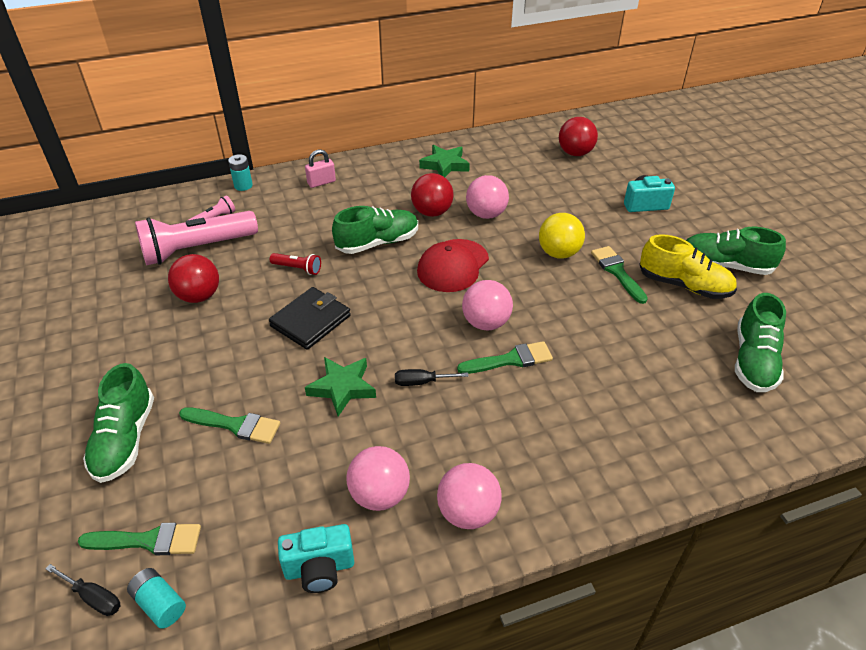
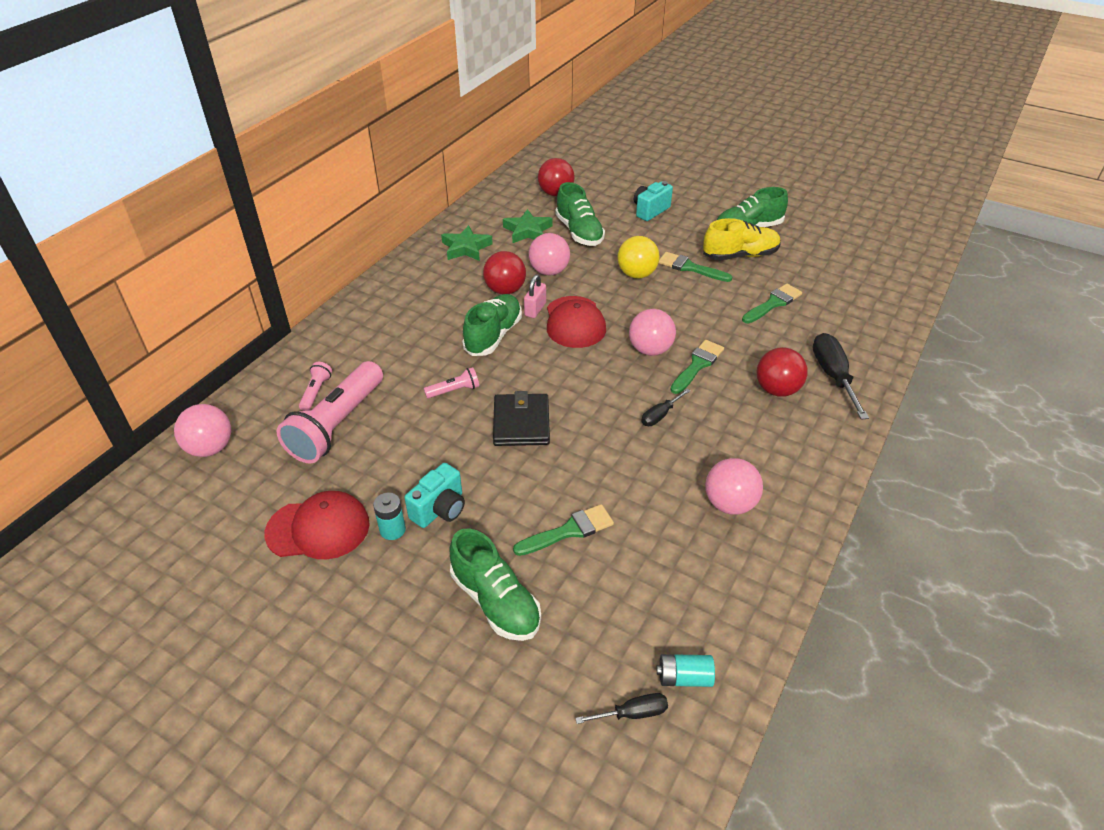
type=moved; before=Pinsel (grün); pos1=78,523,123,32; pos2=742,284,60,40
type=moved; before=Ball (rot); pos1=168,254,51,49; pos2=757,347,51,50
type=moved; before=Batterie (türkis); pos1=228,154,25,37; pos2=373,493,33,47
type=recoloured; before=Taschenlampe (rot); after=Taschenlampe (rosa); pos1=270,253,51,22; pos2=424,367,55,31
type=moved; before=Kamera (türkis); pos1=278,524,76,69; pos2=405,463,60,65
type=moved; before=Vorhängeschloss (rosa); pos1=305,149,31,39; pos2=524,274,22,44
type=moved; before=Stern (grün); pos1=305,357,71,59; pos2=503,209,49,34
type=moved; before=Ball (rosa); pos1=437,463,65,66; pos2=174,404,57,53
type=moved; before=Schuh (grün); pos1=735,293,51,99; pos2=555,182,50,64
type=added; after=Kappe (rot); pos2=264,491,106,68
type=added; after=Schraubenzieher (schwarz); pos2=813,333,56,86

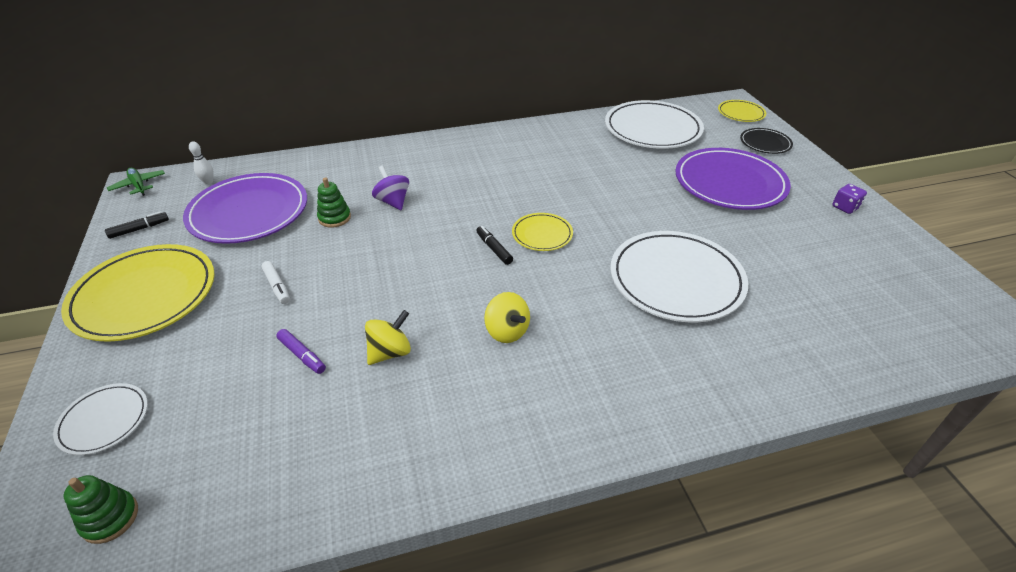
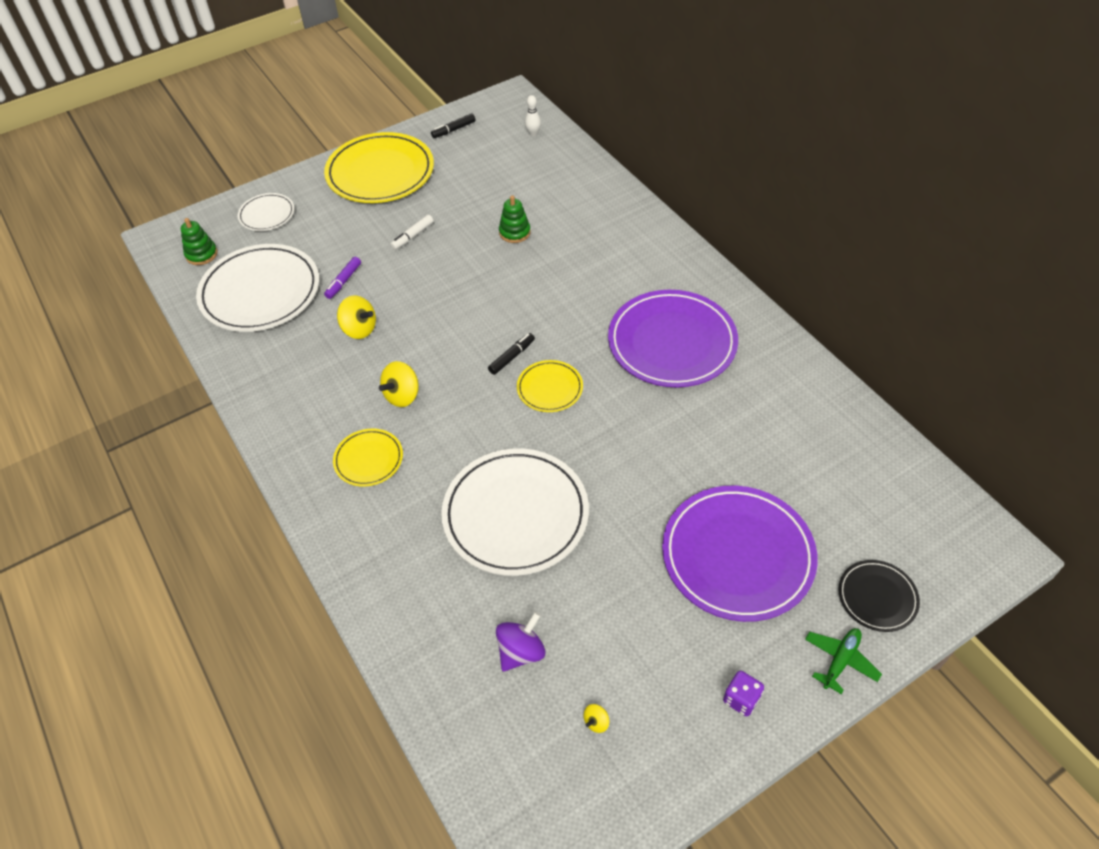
type=turned; before=Filzstift (schwarz); pos1=105,212,64,27; pos2=431,113,44,25; turn=105
type=moved; before=Flugzeug (grün); pos1=107,168,58,28; pos2=805,628,77,66
type=moved; before=Teller (lila); pos1=183,173,124,71; pos2=608,290,130,98
type=moved; before=Kreisel (lila); pos1=372,166,37,44; pos2=496,612,49,60
type=moved; before=Teller (weiß); pos1=605,100,99,49; pos2=196,244,123,88
type=moved; before=Teller (gelb); pos1=718,100,48,22; pos2=333,429,70,58
type=added; after=Kreisel (gelb); pos2=583,704,27,29

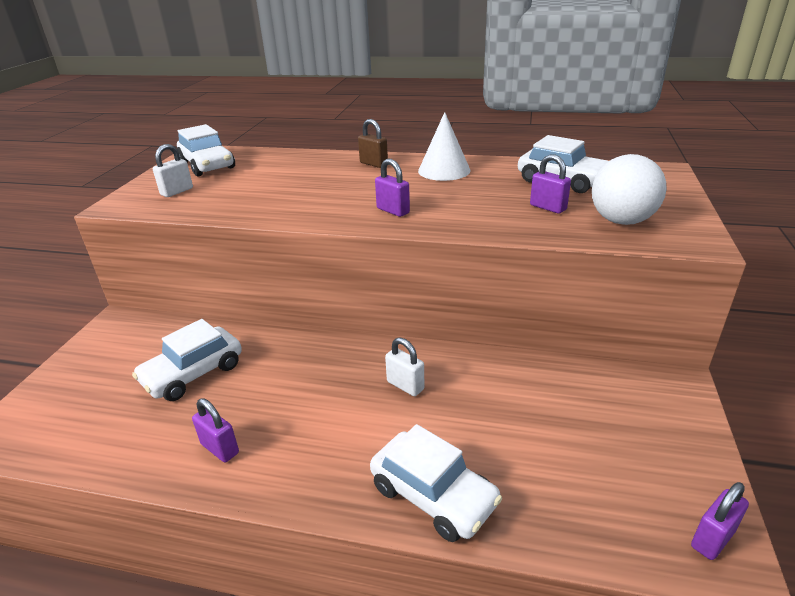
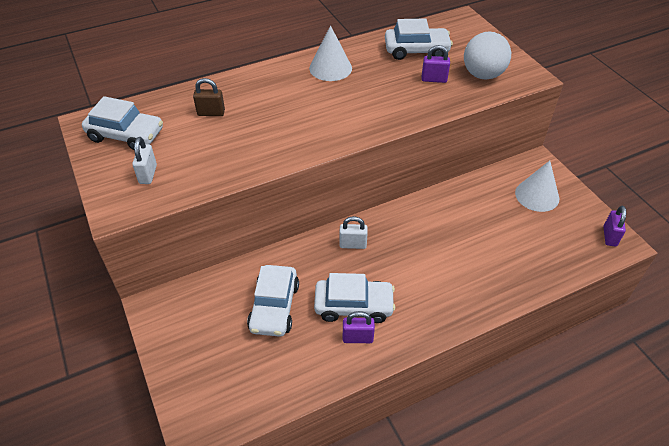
type=moved; before=Vorhängeschloss (braun); pos1=358,119,30,49; pos2=193,78,32,38
type=moved; before=Auto (weiß); pos1=370,424,132,118; pos2=314,273,81,50
type=removed; before=Vorhängeschloss (lila); pos1=375,159,35,58
type=moved; before=Vorhängeschloss (weiß); pos1=385,337,40,59; pos2=339,216,29,33
type=added; after=Kegel (weiß); pos2=515,161,44,51

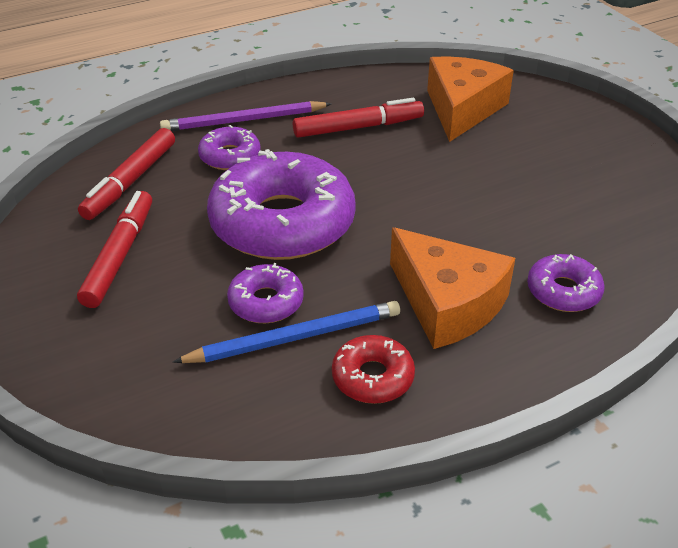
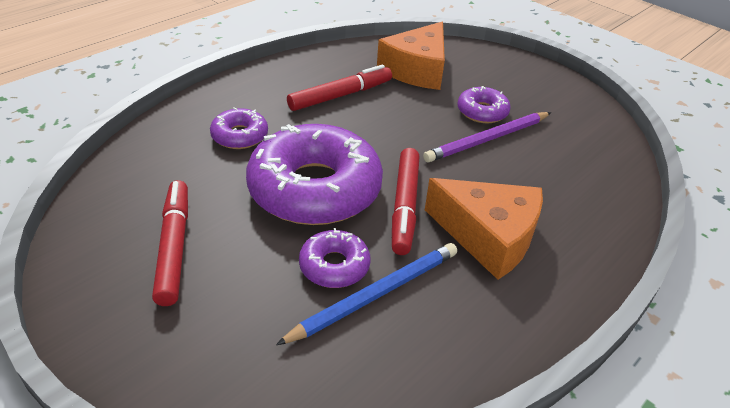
type=moved; before=Filzstift (rot); pos1=78,128,97,92; pos2=392,148,27,107
type=moved; before=Bleistift (lila); pos1=160,101,171,30; pos2=423,112,128,51
type=removed; before=Donut (rot); pos1=332,335,83,69
type=turned; before=Käse (orange); pos1=427,56,87,86; pos2=377,22,68,68; turn=-150
type=moved; before=Donut (lila); pos1=527,254,78,58; pos2=457,86,53,37

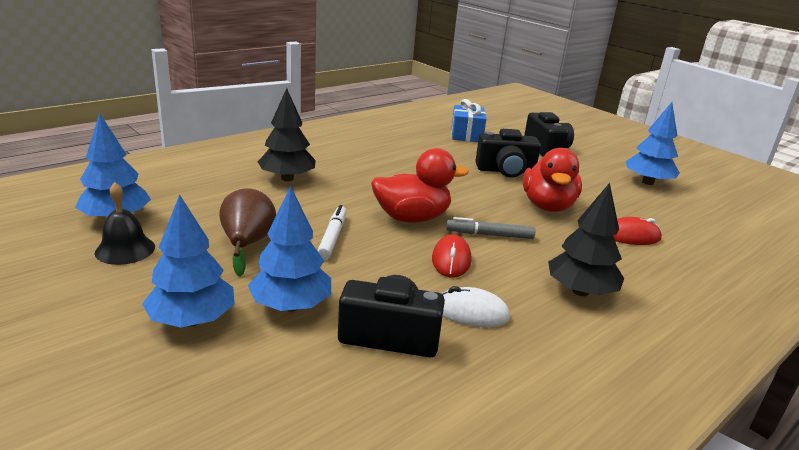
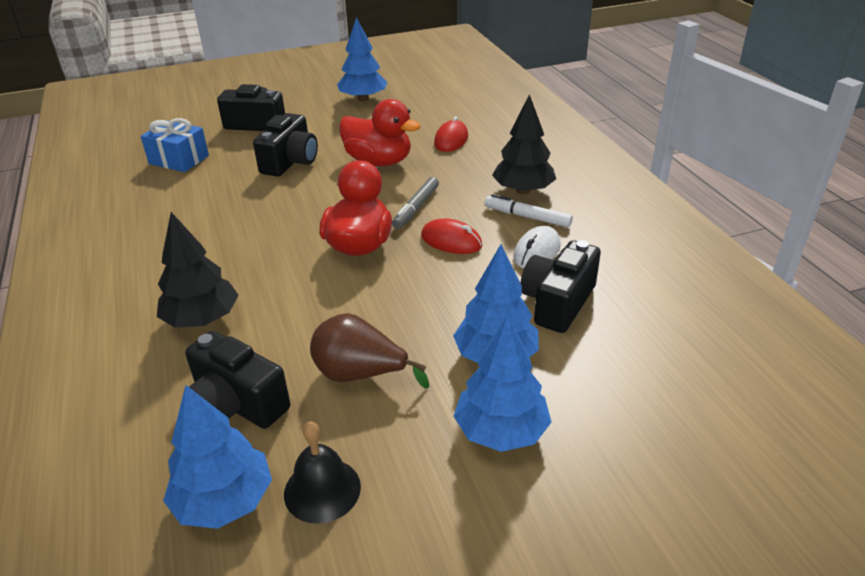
type=moved; before=Filzstift (weiß); pos1=317,205,30,55; pos2=485,194,88,33
type=added; after=Kamera (schwarz); pos2=185,331,105,98

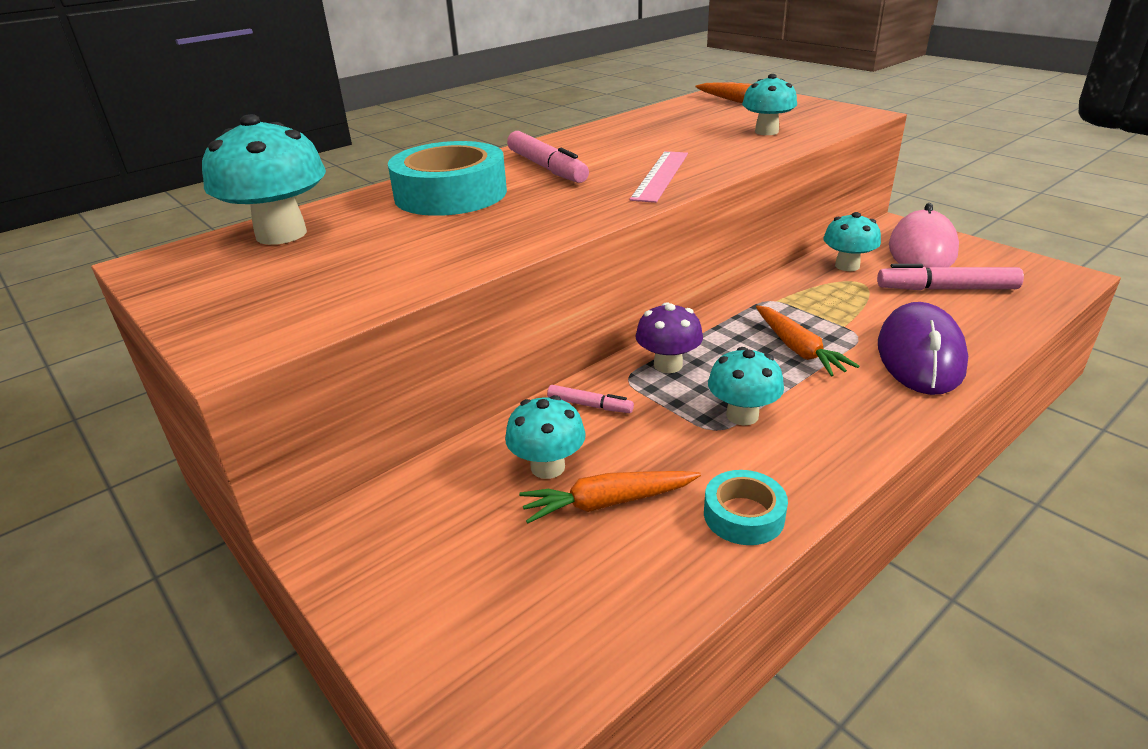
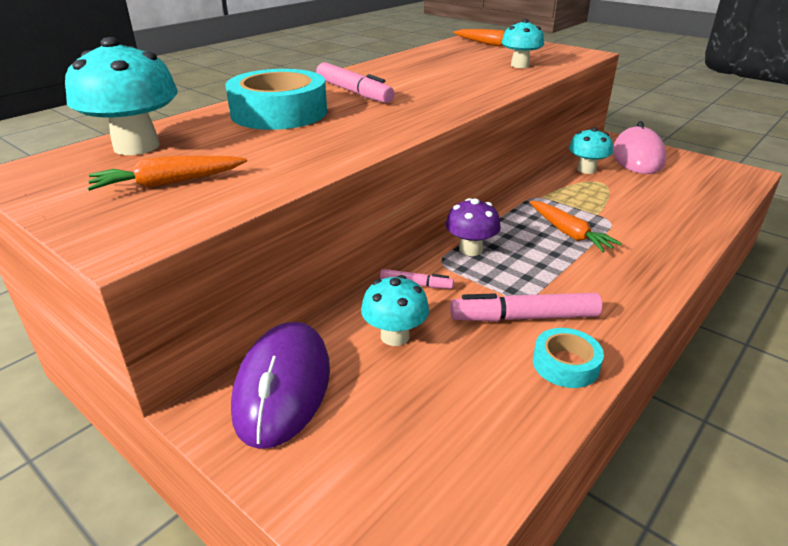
type=moved; before=Karotte (orange); pos1=519,471,182,53; pos2=88,156,159,35
type=removed; before=Lineal (rosa); pos1=630,151,58,52
type=removed; before=Pilz (türkis); pos1=708,347,76,78
type=moved; before=Filzstift (rosa); pos1=877,264,147,26; pos2=450,293,152,29
type=moved; before=Computermaus (lila); pos1=878,302,90,93; pos2=231,322,99,127

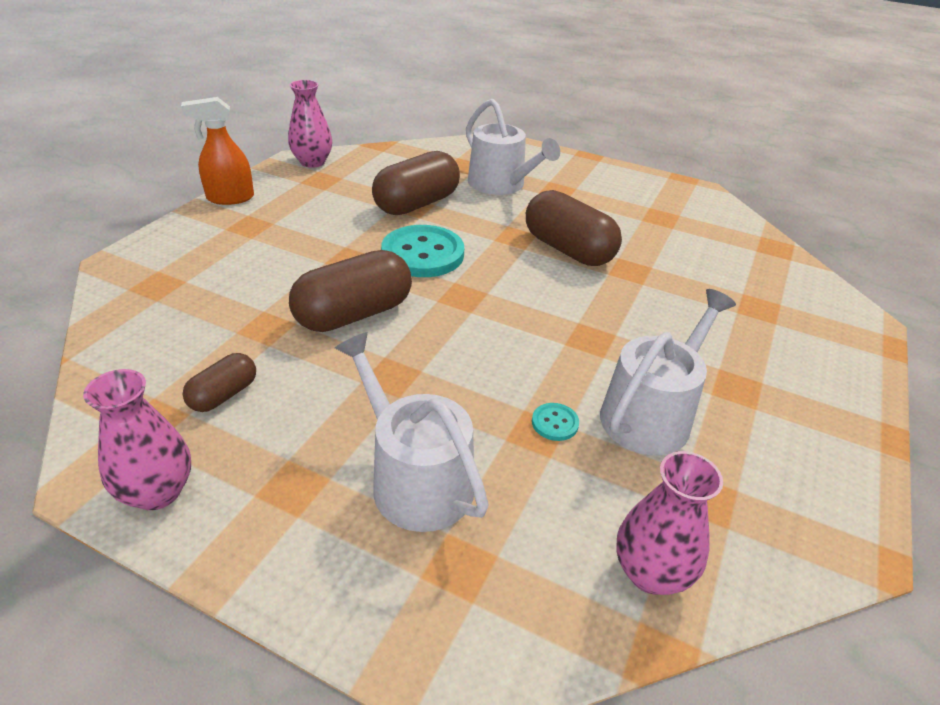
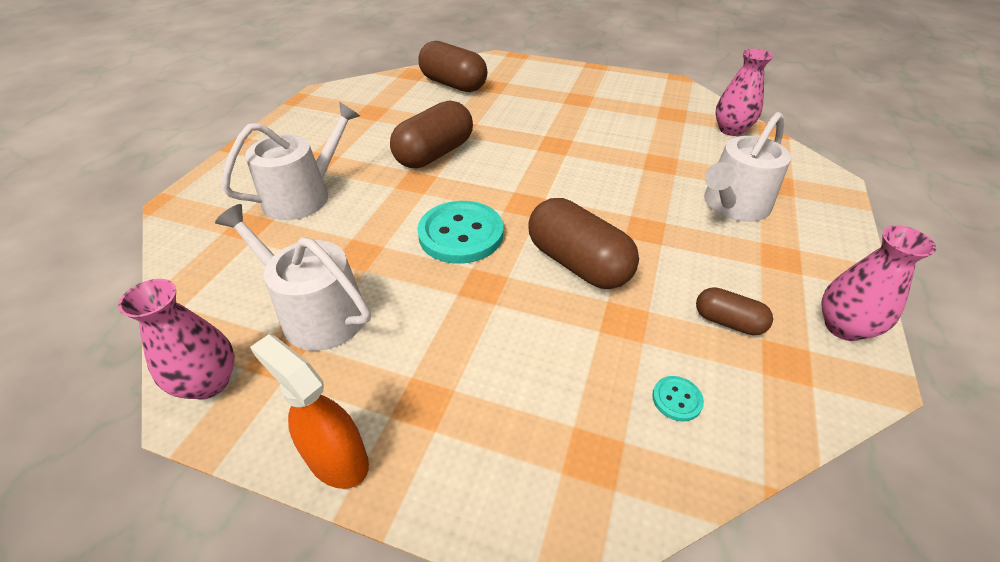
type=turned; before=Sprühflasche (orange); pos1=181,97,73,108; pos2=250,334,119,155; turn=150
type=moved; before=Kapsel (braun); pos1=372,151,88,64; pos2=418,41,69,51
type=moved; before=Knopf (türkis); pos1=532,403,47,38; pos2=652,376,52,46
type=moved; before=Gießkanne (weiß); pos1=600,289,136,167; pos2=215,204,156,147

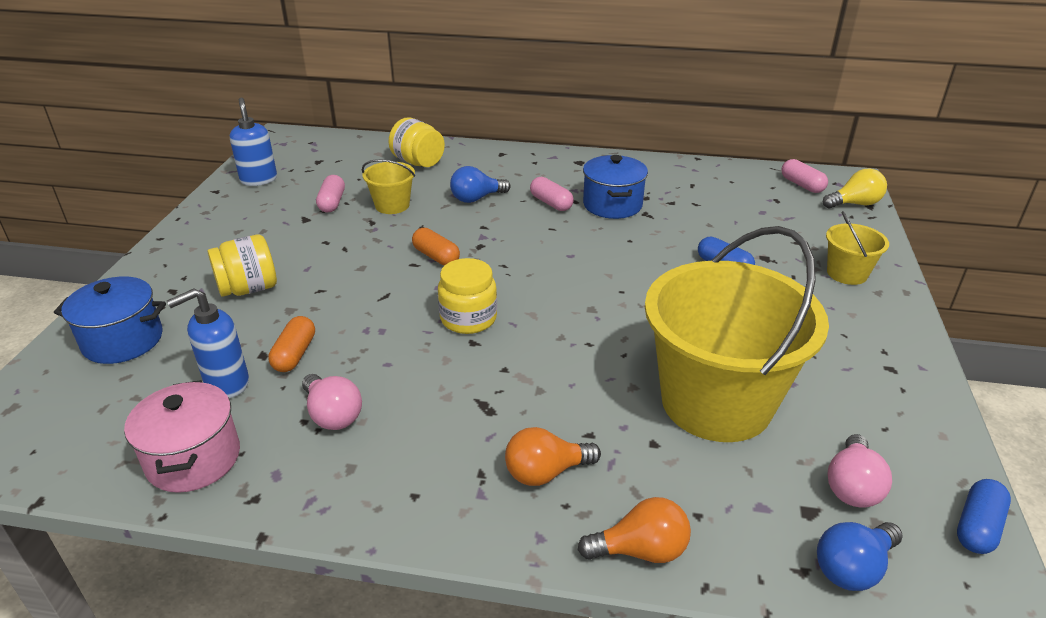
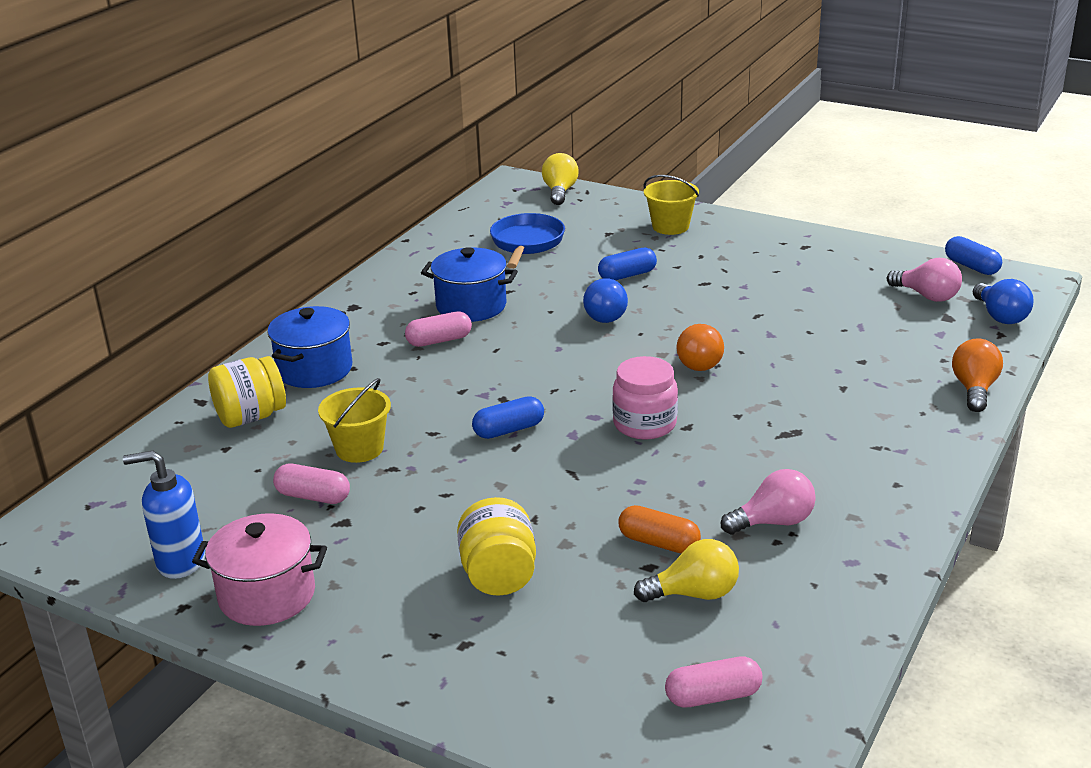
type=moved; before=Kochtopf (blau); pos1=54,276,112,88; pos2=267,306,85,82
type=moved; before=Kochtopf (rosa); pos1=124,380,116,113; pos2=192,513,135,113
type=replaced; before=Seifenspender (blau); after=Glühbirne (gelb); pos1=167,289,82,109; pos2=634,539,105,63
type=recoloured; before=Kapsel (orange); after=Kapsel (blau); pos1=412,228,48,38; pos2=472,396,72,43
type=recoloured; before=Einmachglas (gelb); after=Einmachglas (rosa); pos1=438,258,59,76; pos2=612,356,66,83
type=moved; before=Glühbirne (blau); pos1=450,166,61,37; pos2=583,278,45,45
type=moved; before=Glühbirne (orange); pos1=505,427,96,59; pos2=676,324,48,47
type=removed; before=Eimer (gelb); pos1=645,226,184,216
type=moved; before=Kapsel (rosa); pos1=782,159,46,34; pos2=665,656,98,51
type=added; after=Pfanne (blau); pos2=490,213,75,56

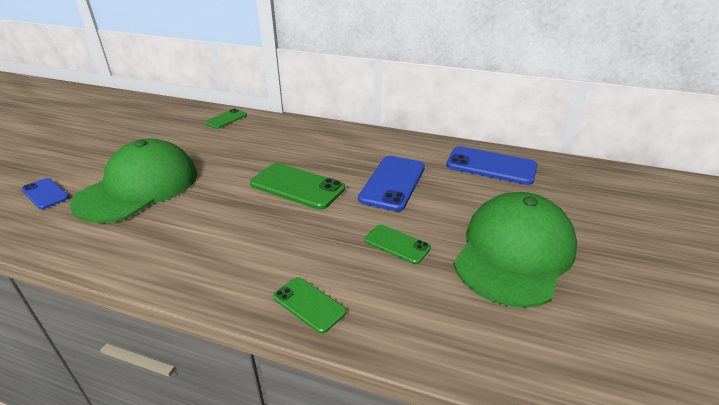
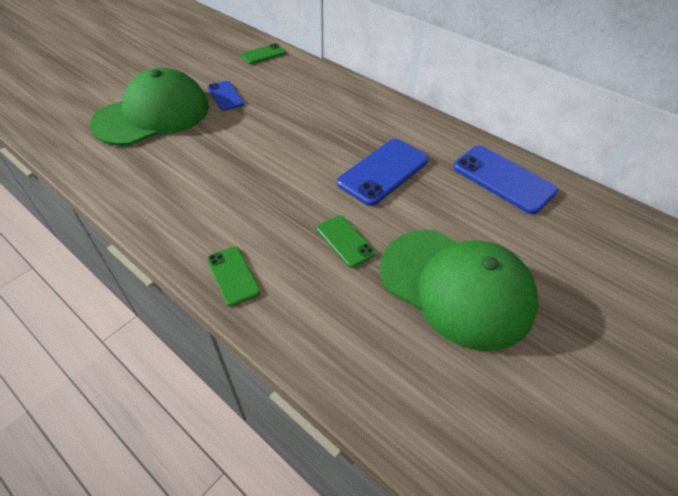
type=moved; before=Handy (blau); pos1=21,178,48,31; pos2=208,81,36,30
type=removed; before=Handy (grün); pos1=250,163,95,47
type=turned; before=Kappe (grün); pos1=453,192,124,116; pos2=380,230,158,121; turn=75

